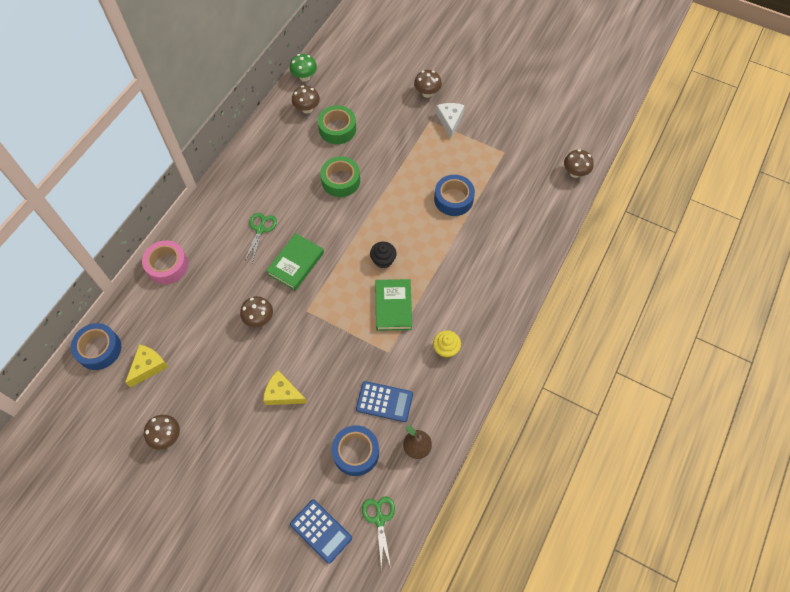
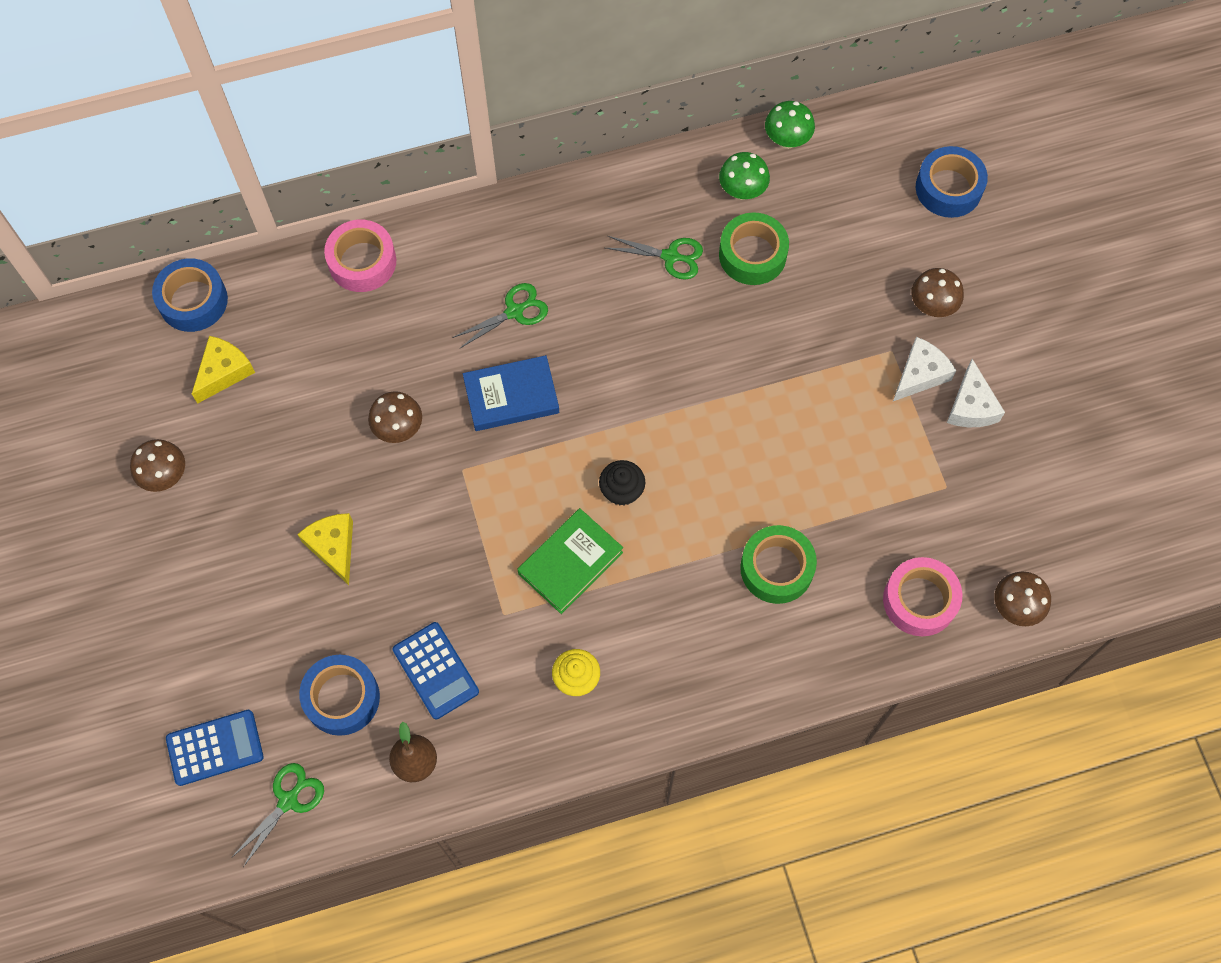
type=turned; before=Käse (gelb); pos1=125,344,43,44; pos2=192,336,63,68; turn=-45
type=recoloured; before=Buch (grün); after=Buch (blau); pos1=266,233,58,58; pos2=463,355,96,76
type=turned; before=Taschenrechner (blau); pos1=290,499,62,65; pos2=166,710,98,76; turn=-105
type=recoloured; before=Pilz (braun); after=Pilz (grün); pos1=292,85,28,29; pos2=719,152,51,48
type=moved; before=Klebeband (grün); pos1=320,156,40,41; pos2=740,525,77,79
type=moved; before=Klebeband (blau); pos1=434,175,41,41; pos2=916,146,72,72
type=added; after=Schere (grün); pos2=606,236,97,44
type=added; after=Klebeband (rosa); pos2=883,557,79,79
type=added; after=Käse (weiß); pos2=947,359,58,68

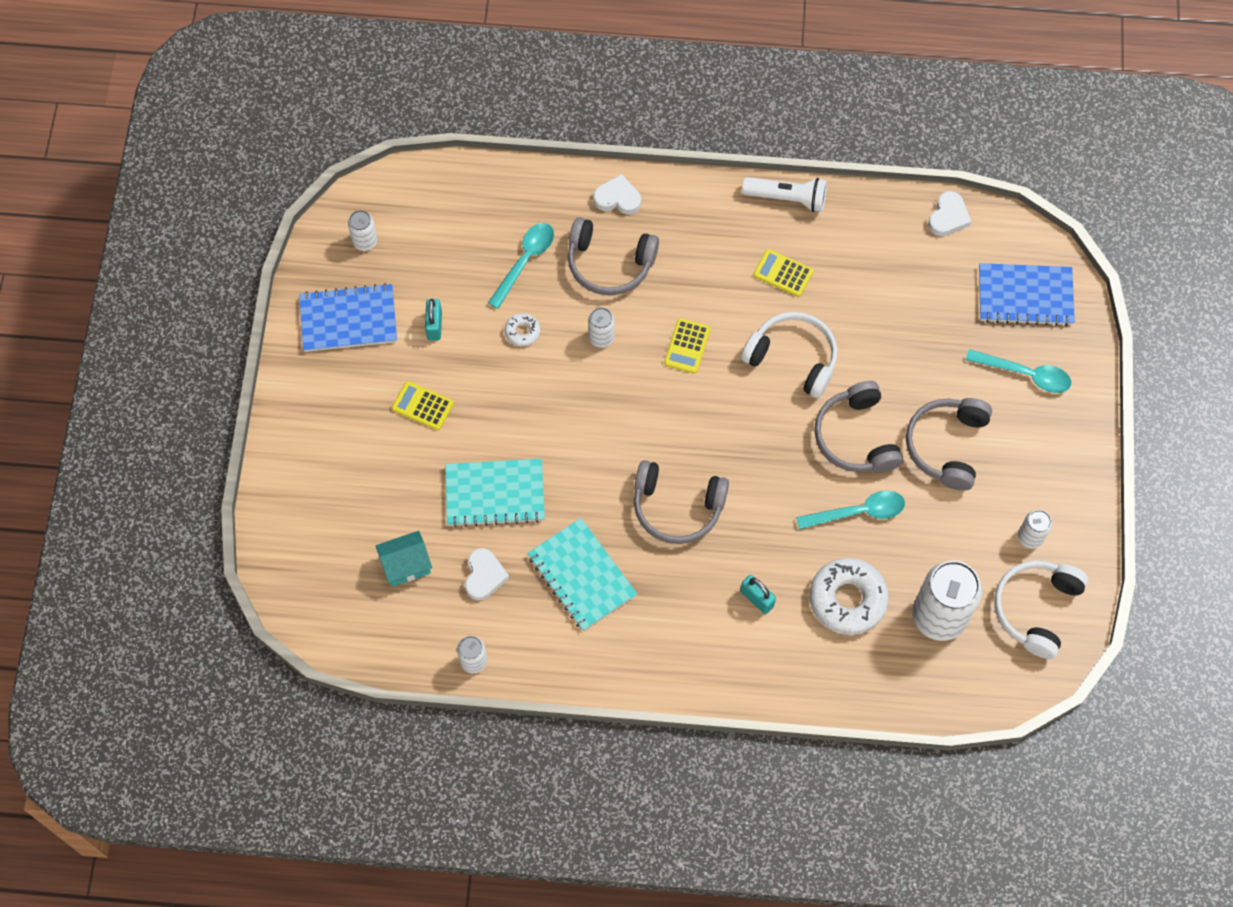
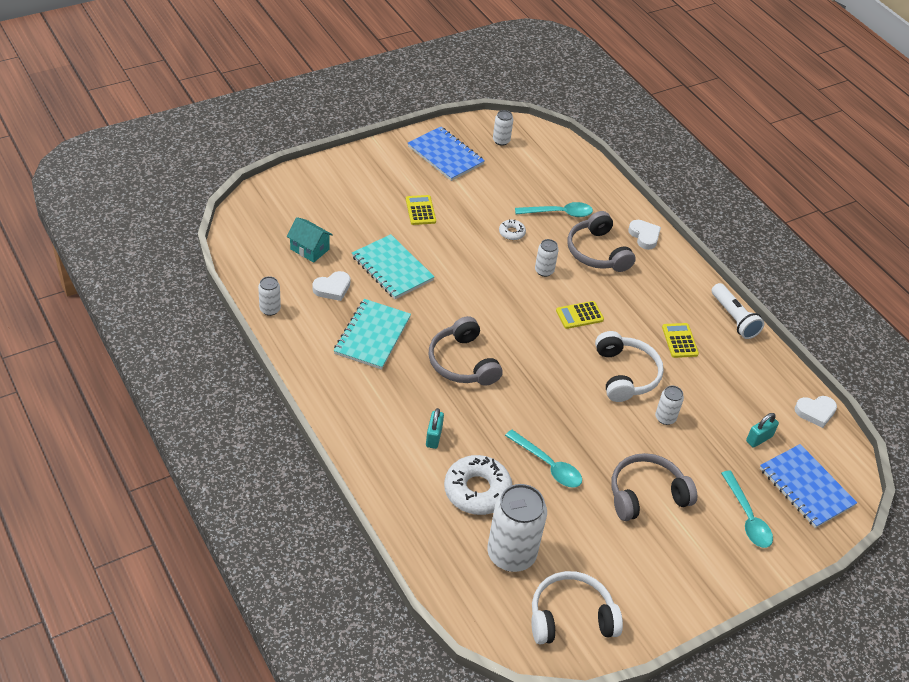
type=moved; before=Vorhängeschloss (türkis); pos1=425,299,17,41; pos2=746,413,33,35
type=removed; before=Kopfhörer (grau); pos1=814,381,89,92
type=moved; before=Dose (weiß); pos1=1018,510,34,38; pos2=655,386,29,39

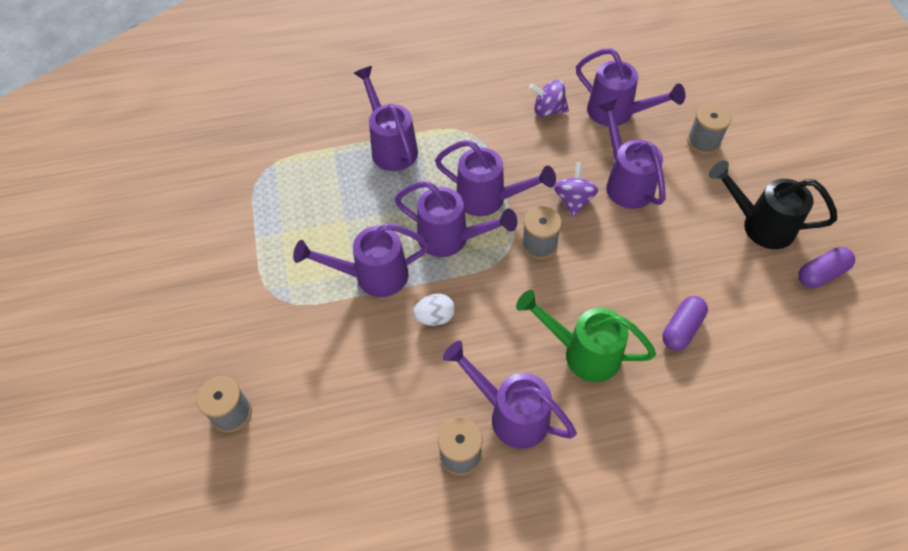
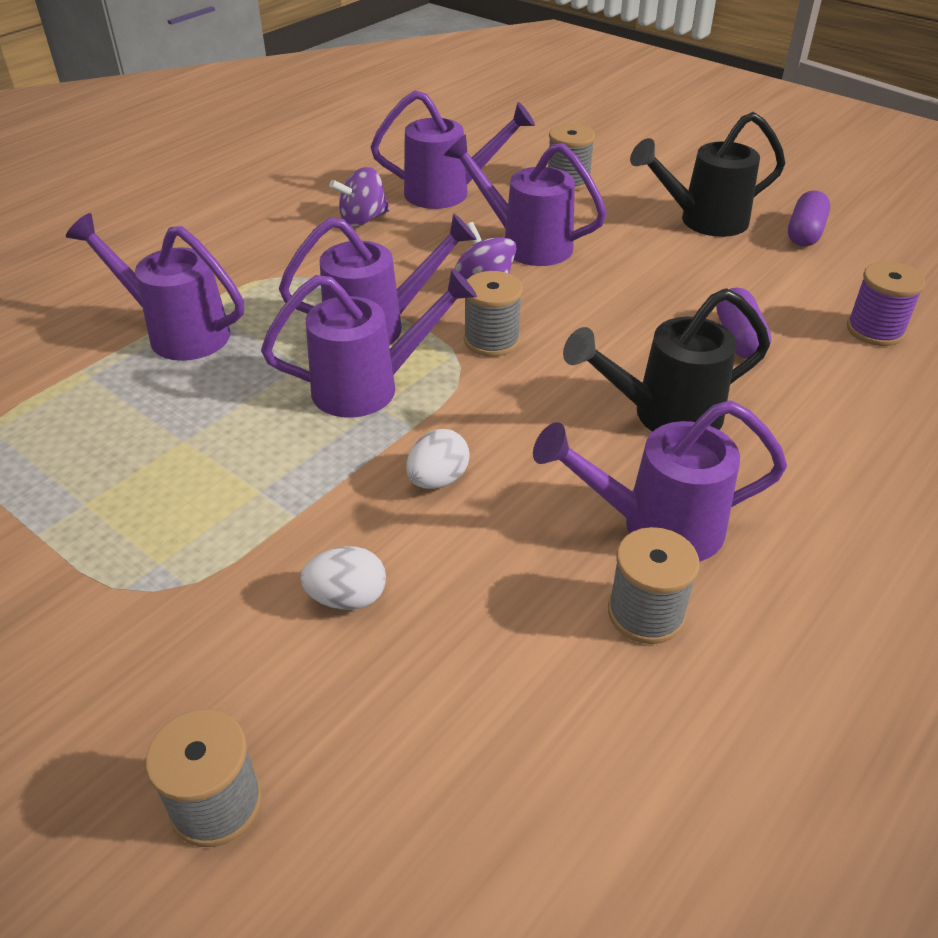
type=removed; before=Gießkanne (lila); pos1=293,223,137,74
type=recoloured; before=Gießkanne (grün); after=Gießkanne (schwarz); pos1=516,290,140,92; pos2=563,288,207,144
type=added; after=Ei (weiß); pos2=300,546,86,64
type=added; after=Garnrolle (lila); pos2=847,261,78,85

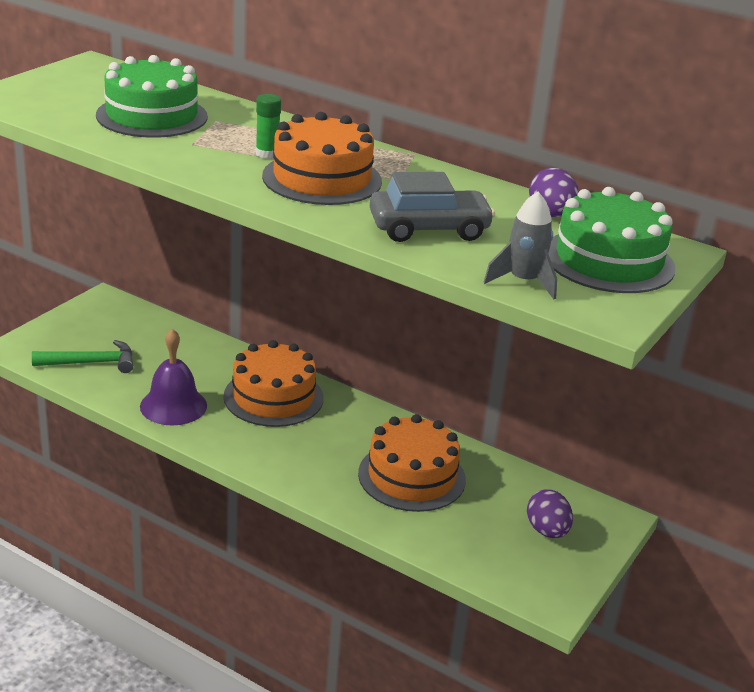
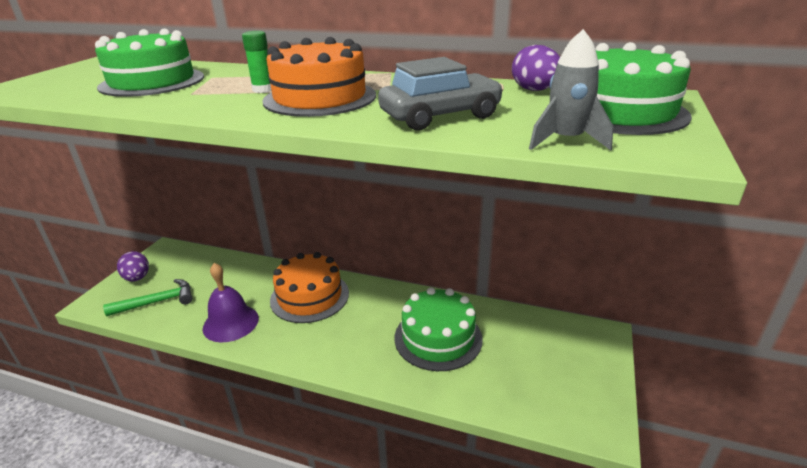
type=recoloured; before=Kuchen (orange); after=Kuchen (grün); pos1=358,414,108,98; pos2=395,287,88,84
type=moved; before=Ei (lila); pos1=527,489,46,49; pos2=117,251,32,31

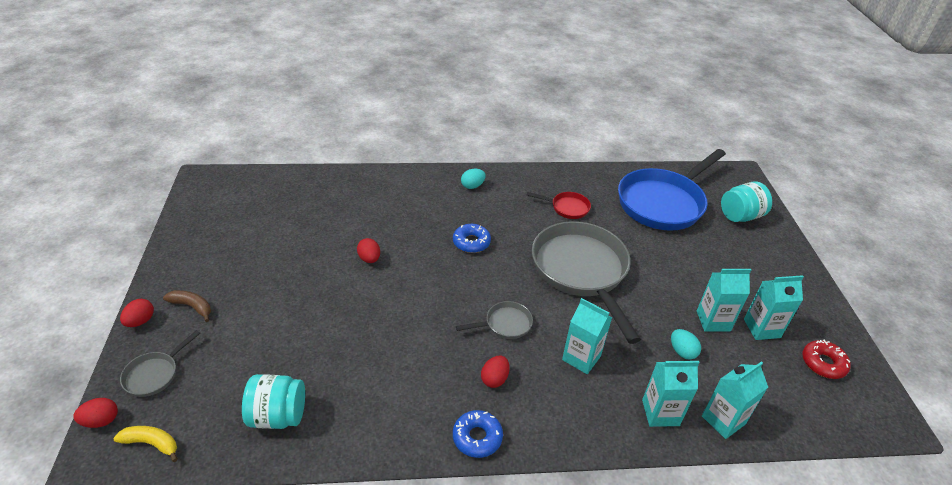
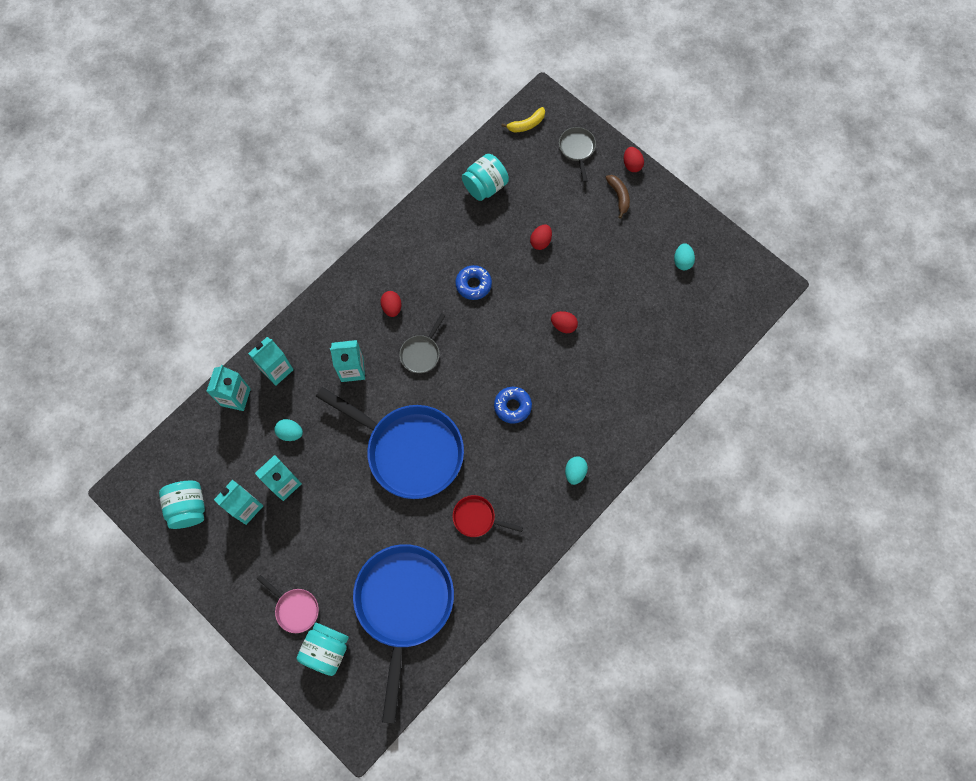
type=moved; before=Ei (rot); pos1=73,398,45,30; pos2=530,224,22,26
type=turned; before=Banane (braun); pos1=163,290,48,32; pos2=606,175,24,44; turn=-90
type=moved; before=Donut (blau); pos1=453,410,50,48; pos2=455,265,37,35
type=turned; before=Pfanne (rot); pos1=527,192,64,27; pos2=453,495,70,42; turn=45
type=recoloured; before=Pfanne (grau); after=Pfanne (blau); pos1=532,221,109,123; pos2=316,387,148,112
type=replaced; before=Donut (rot); after=Einmachglas (türkis); pos1=802,339,49,40; pos2=159,481,46,48
type=added; after=Pfanne (rosa); pos2=257,575,62,58
type=added; after=Ei (türkis); pos2=674,243,21,27

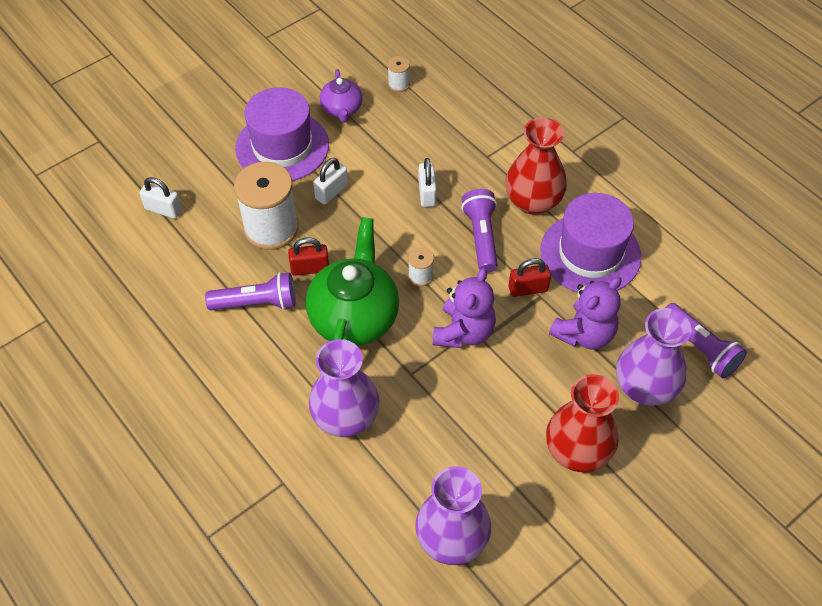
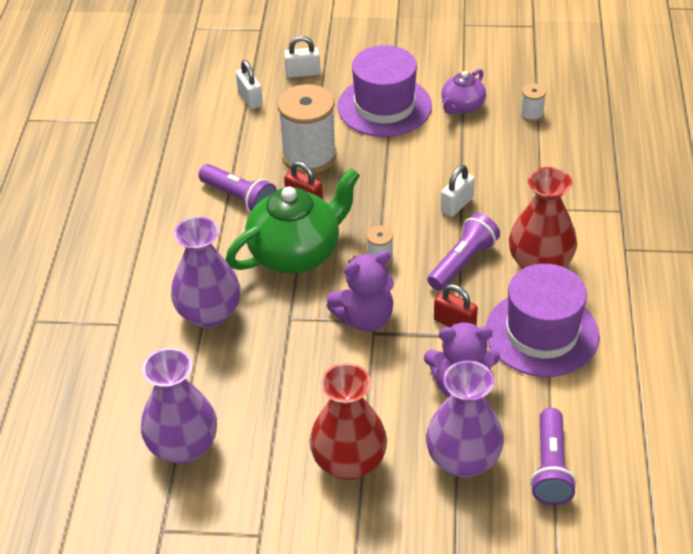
type=moved; before=Vorhängeschloss (weiß); pos1=313,158,35,47; pos2=284,36,37,42

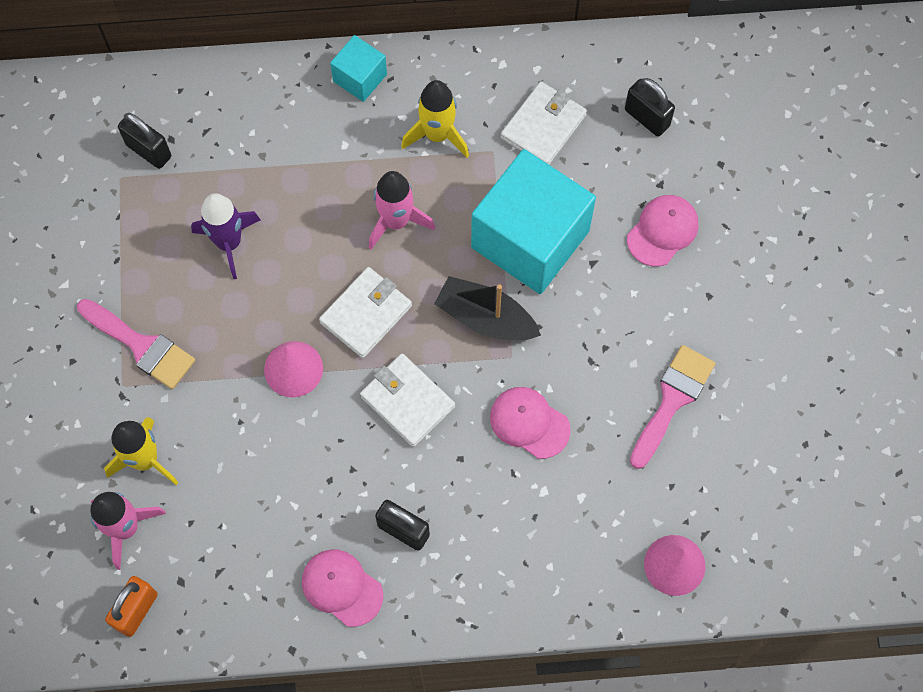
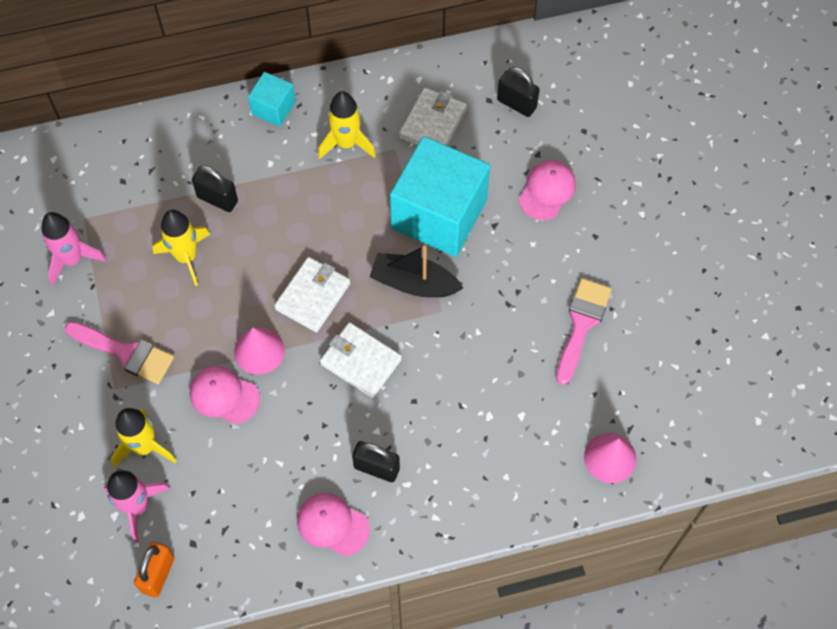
type=moved; before=Vorhängeschloss (schwarz); pos1=118,113,53,56; pos2=192,165,46,47
type=recoloured; before=Rakete (lila); after=Rakete (gelb); pos1=191,193,69,86; pos2=152,210,58,76
type=moved; before=Rakete (rosa); pos1=369,171,66,79; pos2=41,212,66,74
type=moved; before=Kappe (rosa); pos1=490,387,81,72; pos2=190,366,70,58

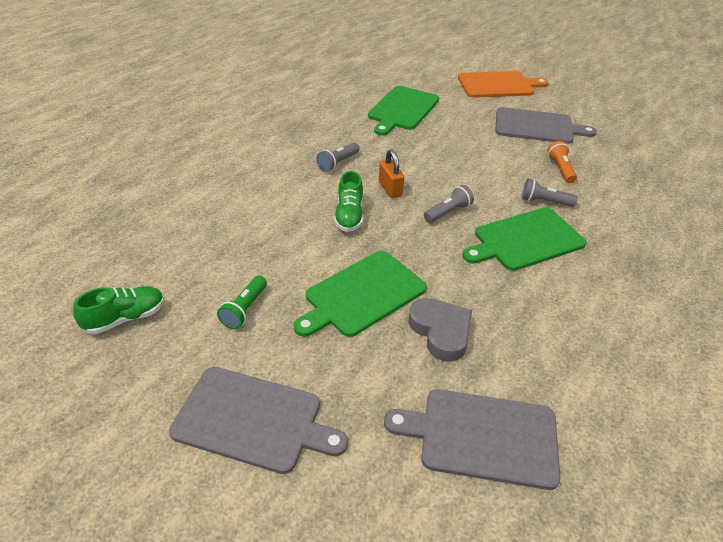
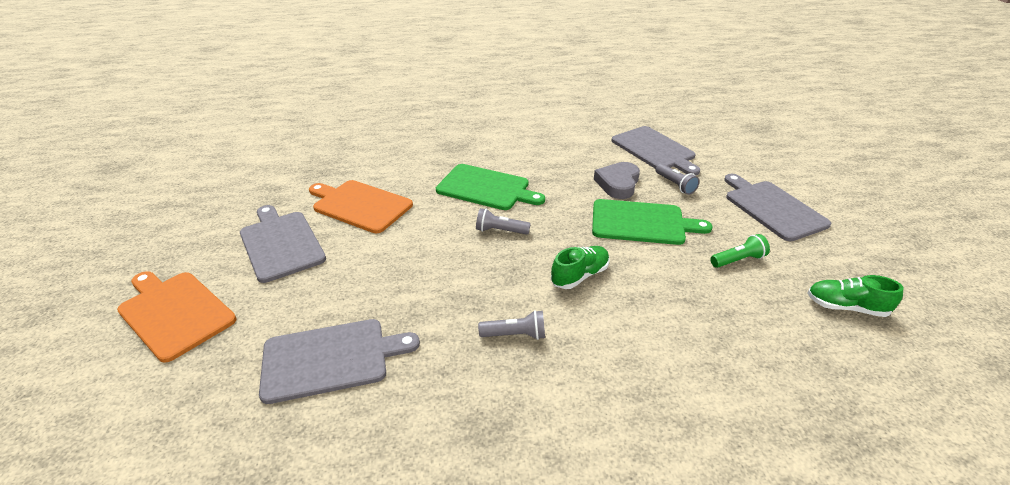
type=recoloured; before=Schneidebrett (grün); after=Schneidebrett (grau); pos1=368,86,71,49; pos2=259,319,161,85
type=removed; before=Vorhängeschloss (orange); pos1=379,150,25,48
type=moved; before=Taschenlampe (grau); pos1=522,179,56,28; pos2=655,164,45,31
type=replaced; before=Taschenlampe (orange); after=Schneidebrett (orange); pos1=547,141,30,42; pos2=309,180,104,53

